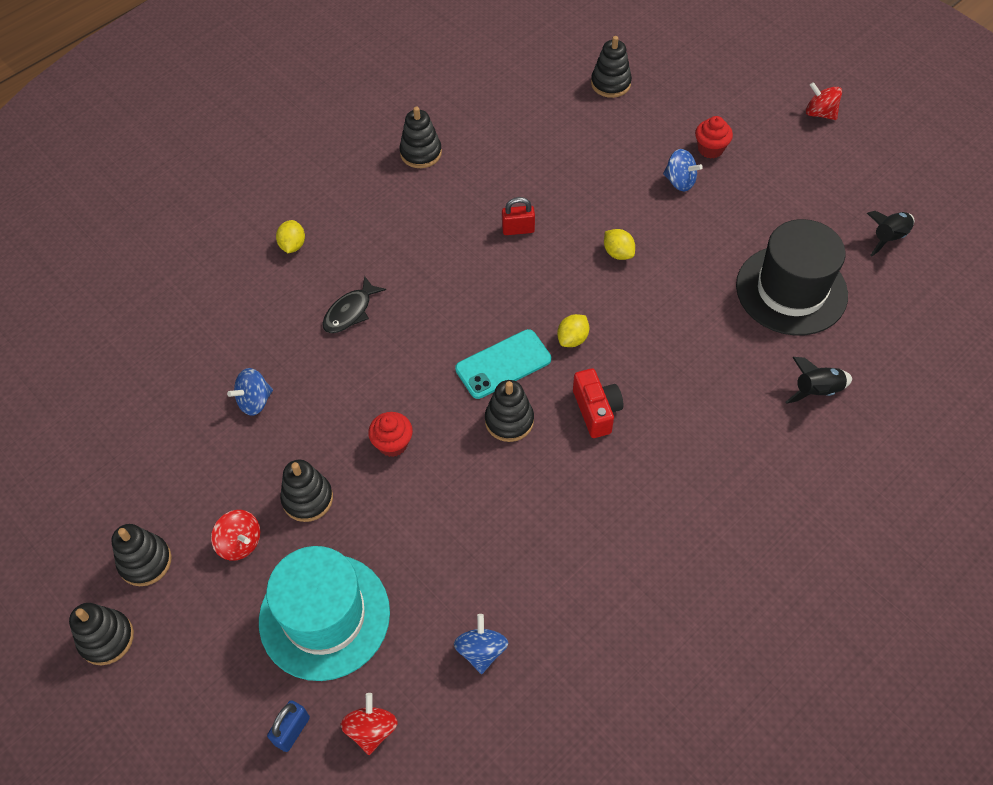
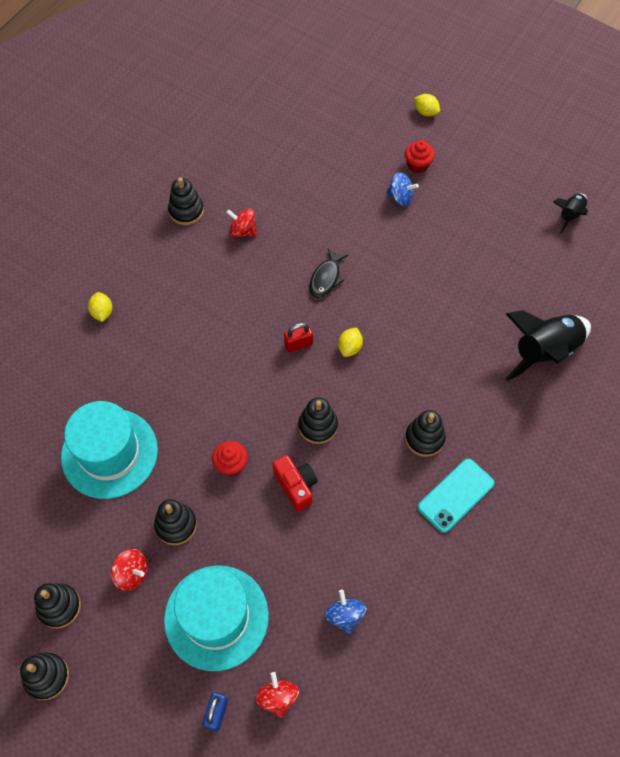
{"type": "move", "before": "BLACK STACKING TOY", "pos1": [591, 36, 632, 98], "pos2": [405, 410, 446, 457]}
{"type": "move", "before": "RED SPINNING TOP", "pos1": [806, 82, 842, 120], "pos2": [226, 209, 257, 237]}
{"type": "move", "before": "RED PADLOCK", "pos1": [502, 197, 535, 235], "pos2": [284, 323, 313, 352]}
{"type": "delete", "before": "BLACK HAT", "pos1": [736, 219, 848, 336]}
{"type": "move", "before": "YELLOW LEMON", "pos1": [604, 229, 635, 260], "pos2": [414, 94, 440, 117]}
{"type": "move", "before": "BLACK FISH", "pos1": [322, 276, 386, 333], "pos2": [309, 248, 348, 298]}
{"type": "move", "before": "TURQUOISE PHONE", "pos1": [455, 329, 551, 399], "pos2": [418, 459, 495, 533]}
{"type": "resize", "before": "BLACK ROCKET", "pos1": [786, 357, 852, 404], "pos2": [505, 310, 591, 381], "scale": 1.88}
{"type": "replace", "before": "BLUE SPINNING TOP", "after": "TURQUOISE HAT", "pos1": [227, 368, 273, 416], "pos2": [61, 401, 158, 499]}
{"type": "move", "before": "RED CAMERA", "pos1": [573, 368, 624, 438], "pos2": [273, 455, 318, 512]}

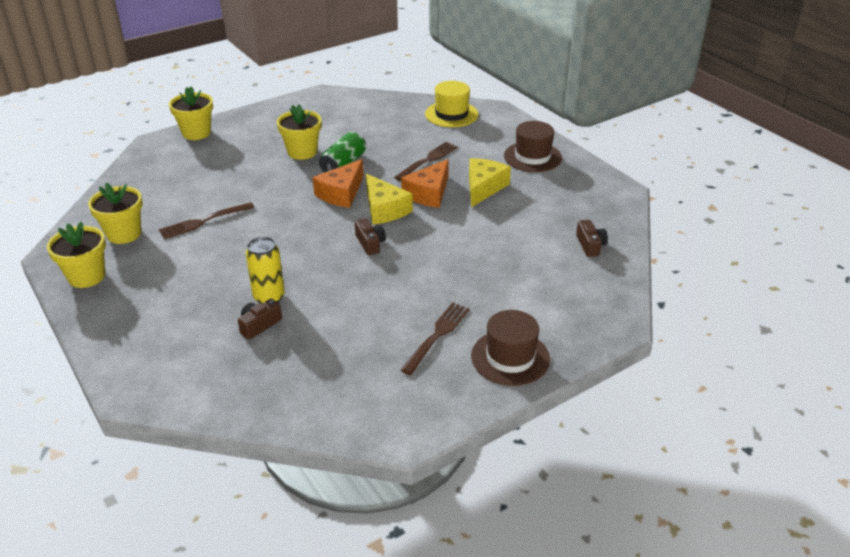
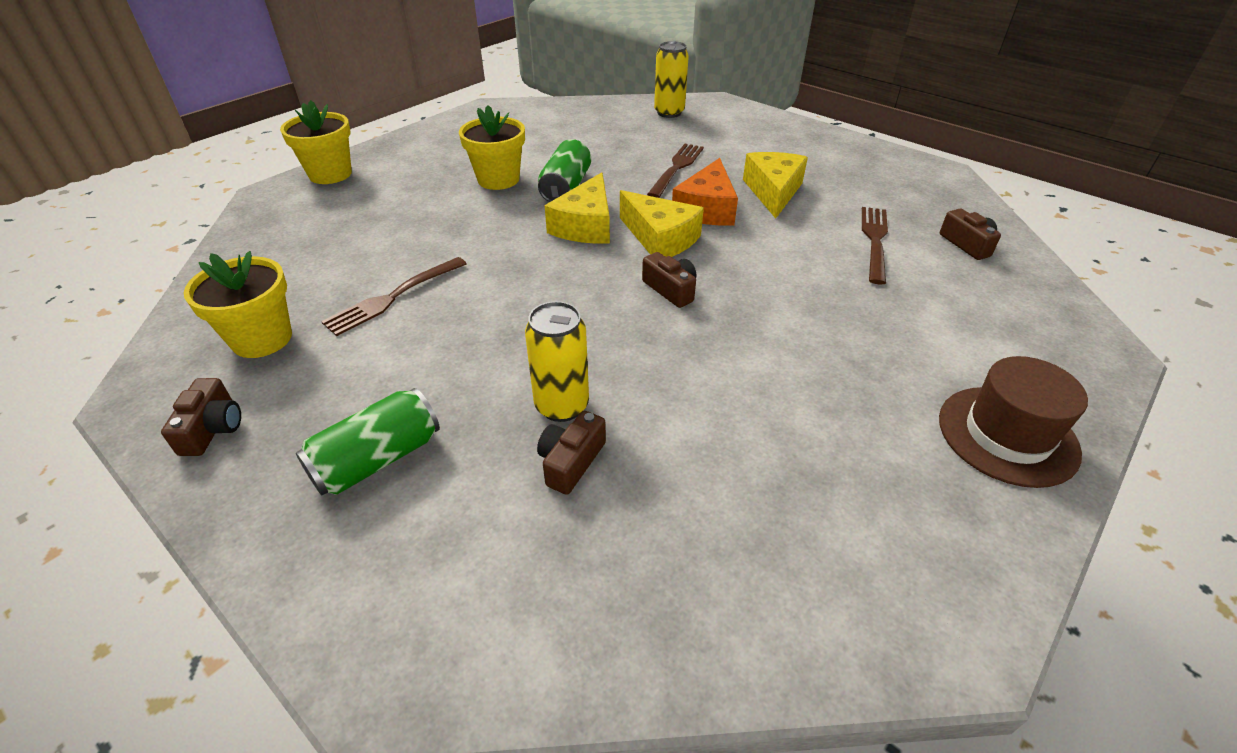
{"type": "replace", "before": "YELLOW HAT", "after": "YELLOW CAN", "pos1": [425, 81, 479, 127], "pos2": [654, 41, 689, 118]}
{"type": "delete", "before": "BROWN HAT", "pos1": [504, 121, 562, 172]}
{"type": "recolor", "before": "ORANGE CHEESE", "after": "YELLOW CHEESE", "pos1": [313, 159, 364, 208], "pos2": [545, 172, 610, 244]}
{"type": "replace", "before": "YELLOW FLOWER POT", "after": "BROWN CAMERA", "pos1": [47, 222, 106, 288], "pos2": [161, 378, 241, 456]}
{"type": "move", "before": "BROWN FORK", "pos1": [401, 302, 470, 375], "pos2": [862, 207, 888, 285]}
{"type": "insert", "after": "GREEN CAN", "pos2": [296, 388, 440, 495]}

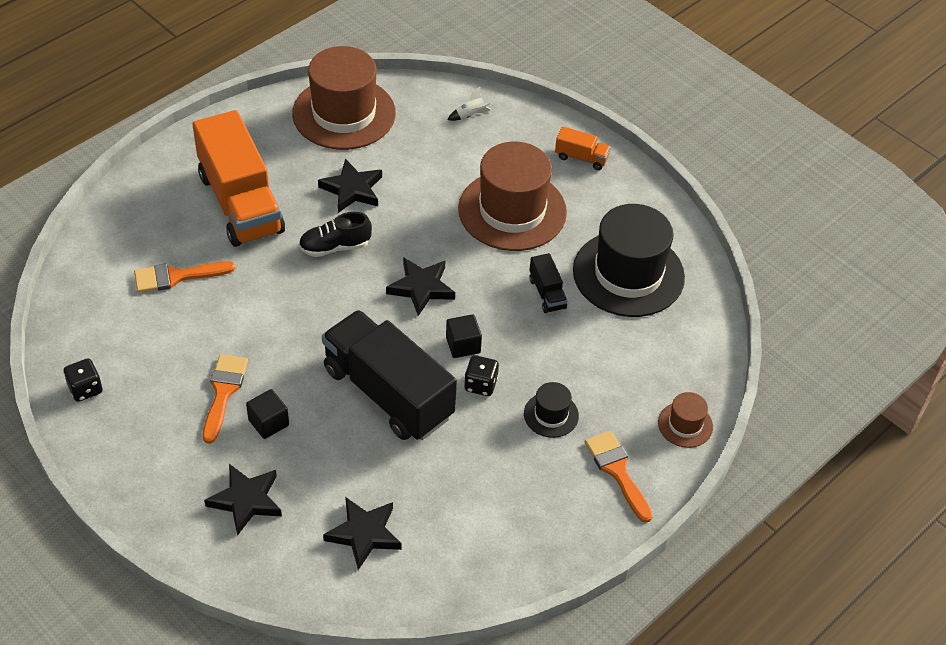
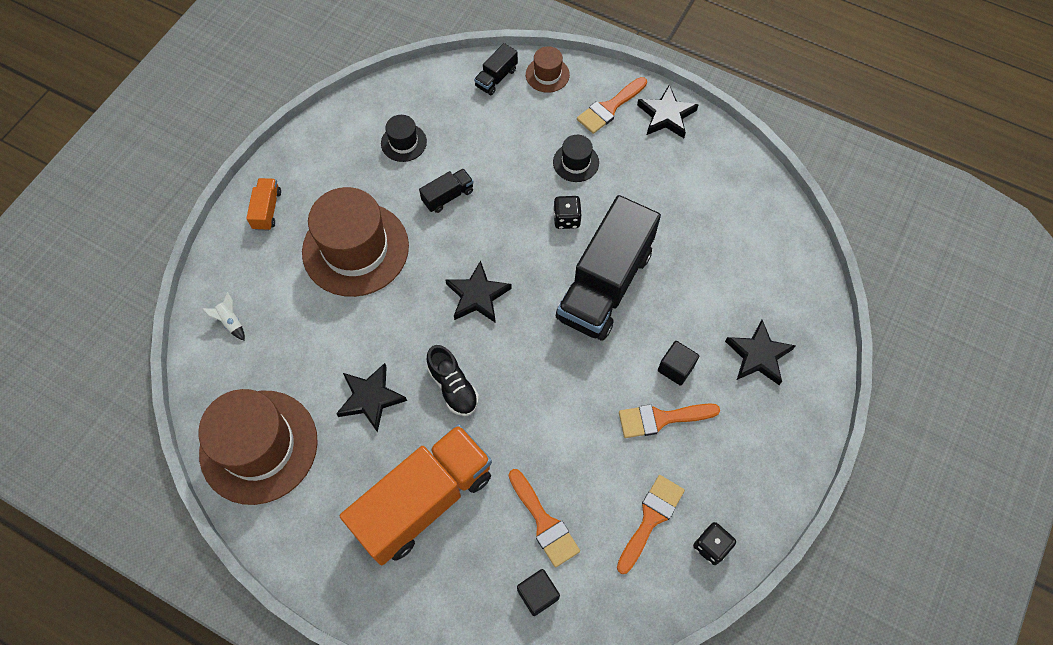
{"type": "resize", "before": "BLACK HAT", "pos1": [573, 204, 685, 317], "pos2": [381, 115, 427, 162], "scale": 0.46}
{"type": "move", "before": "BLACK CUBE", "pos1": [446, 314, 482, 358], "pos2": [517, 569, 560, 616]}
{"type": "move", "before": "BLACK STAR", "pos1": [323, 497, 402, 570], "pos2": [637, 85, 699, 138]}
{"type": "insert", "after": "BLACK TRUCK", "pos2": [474, 43, 518, 95]}
{"type": "insert", "after": "ORANGE BRUSH", "pos2": [617, 475, 685, 574]}

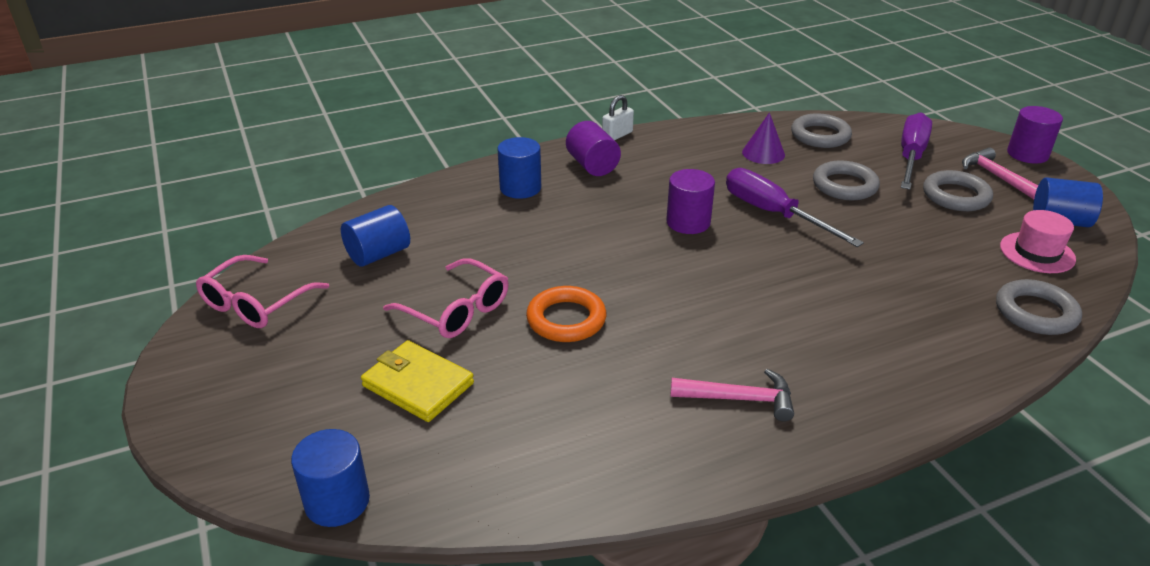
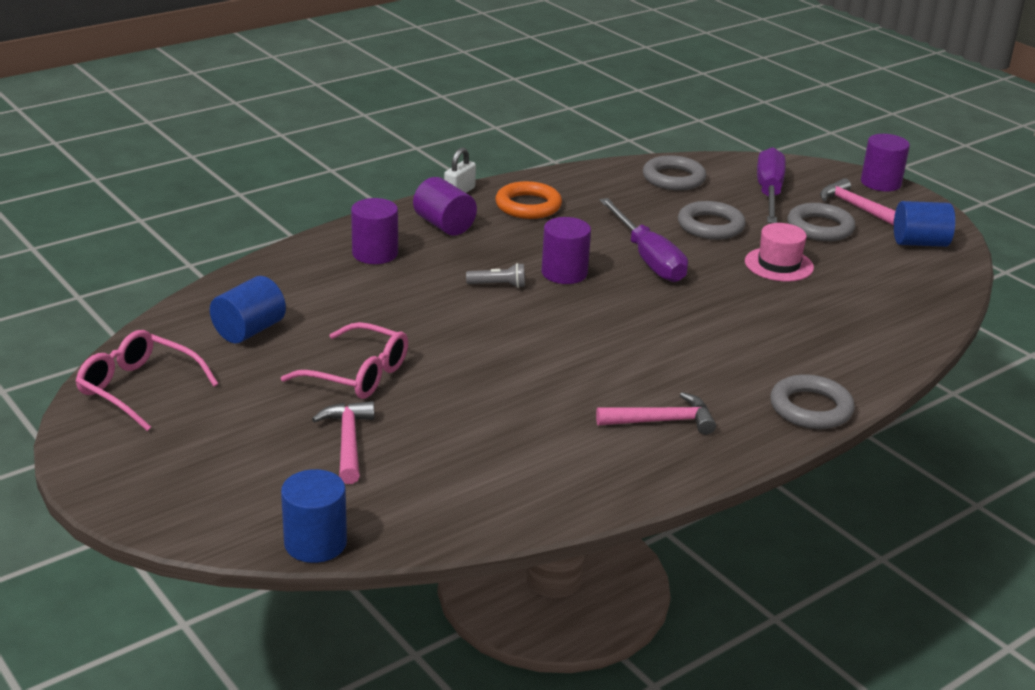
{"type": "delete", "before": "PURPLE CONE", "pos1": [742, 112, 785, 164]}
{"type": "recolor", "before": "BLUE CYLINDER", "after": "PURPLE CYLINDER", "pos1": [497, 137, 541, 199], "pos2": [351, 198, 398, 264]}
{"type": "rotate", "before": "PURPLE SCREWDRIVER", "pos1": [726, 168, 864, 247], "pos2": [599, 198, 688, 282], "turn": -150}
{"type": "move", "before": "PINK HAT", "pos1": [1000, 210, 1076, 273], "pos2": [745, 223, 814, 282]}
{"type": "rotate", "before": "PINK GLASSES", "pos1": [196, 255, 329, 328], "pos2": [75, 330, 218, 431], "turn": 105}
{"type": "move", "before": "GREY RING", "pos1": [996, 279, 1082, 335], "pos2": [770, 374, 855, 429]}
{"type": "move", "before": "ORANGE RING", "pos1": [526, 286, 606, 342], "pos2": [495, 181, 562, 219]}
{"type": "replace", "before": "YELLOW WALLET", "after": "PINK HAMMER", "pos1": [361, 340, 474, 422], "pos2": [312, 401, 374, 484]}
{"type": "insert", "after": "GREY FLASHLIGHT", "pos2": [466, 263, 525, 288]}

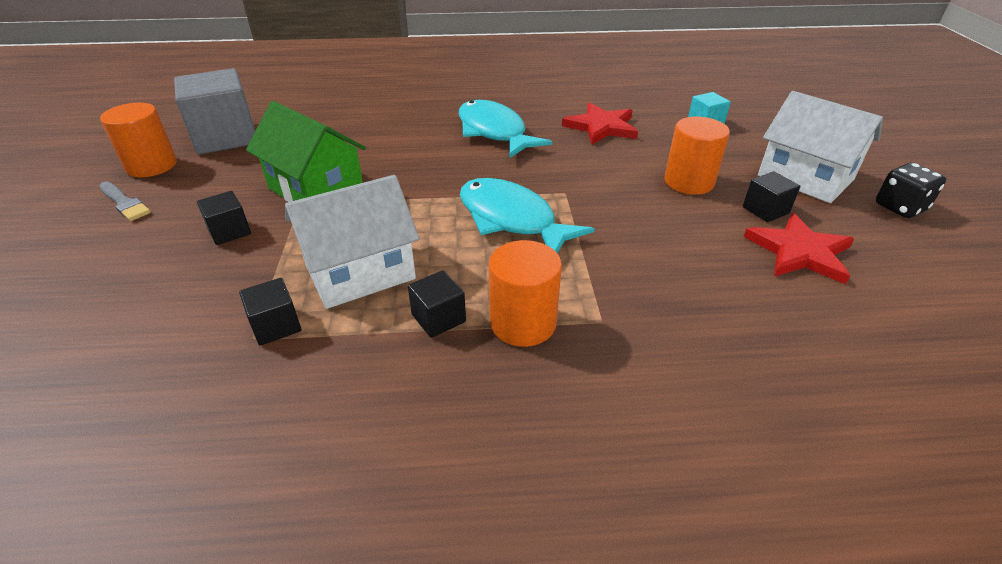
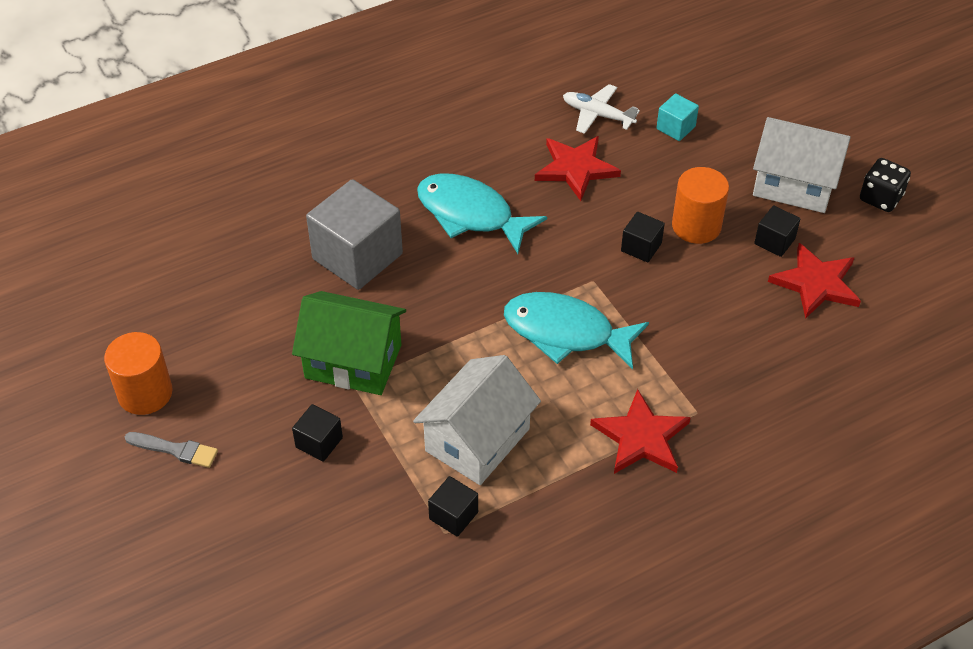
{"type": "move", "before": "GREY CUBE", "pos1": [174, 68, 255, 155], "pos2": [306, 179, 403, 290]}
{"type": "replace", "before": "ORANGE CYLINDER", "after": "RED STAR", "pos1": [489, 240, 562, 347], "pos2": [590, 389, 691, 474]}
{"type": "move", "before": "BLACK CUBE", "pos1": [408, 270, 466, 338], "pos2": [621, 212, 665, 262]}
{"type": "insert", "after": "WHITE PLANE", "pos2": [563, 84, 640, 134]}

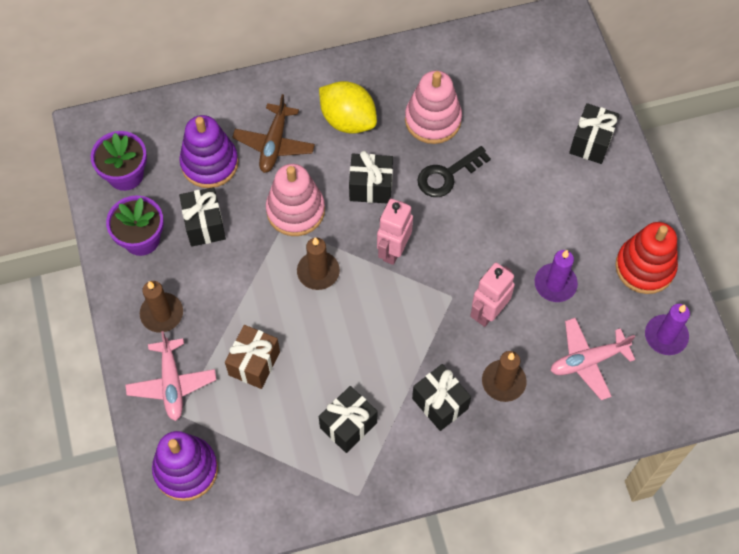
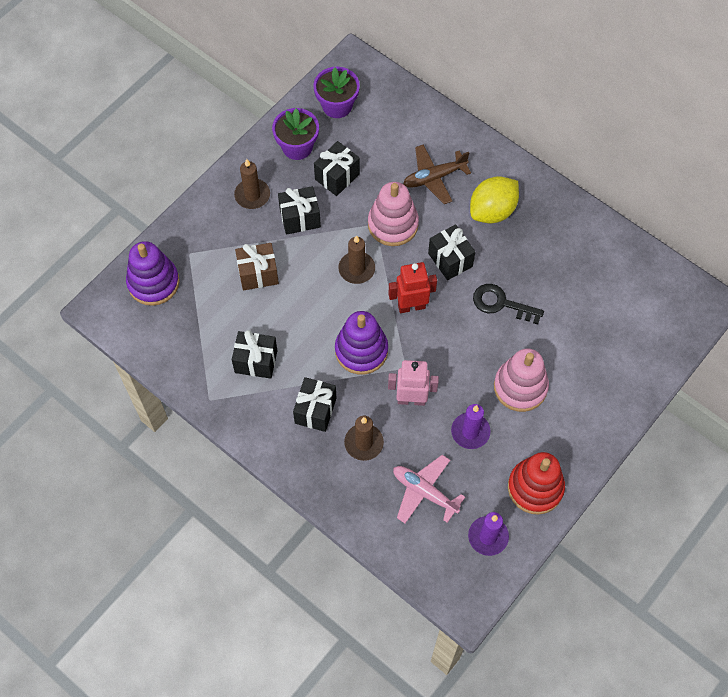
{"type": "move", "before": "PINK STACKING TOY", "pos1": [405, 71, 462, 144], "pos2": [494, 349, 549, 412]}
{"type": "rotate", "before": "YELLOW LEMON", "pos1": [319, 81, 377, 134], "pos2": [470, 176, 519, 223], "turn": 45}
{"type": "move", "before": "BLACK GIFT", "pos1": [569, 103, 619, 164], "pos2": [278, 186, 321, 235]}
{"type": "move", "before": "PURPLE STACKING TOY", "pos1": [179, 115, 239, 188], "pos2": [335, 311, 388, 375]}
{"type": "recolor", "before": "PINK ROBOT", "after": "RED ROBOT", "pos1": [377, 199, 413, 265], "pos2": [388, 262, 437, 313]}
{"type": "delete", "before": "PINK PLANE", "pos1": [125, 331, 216, 421]}

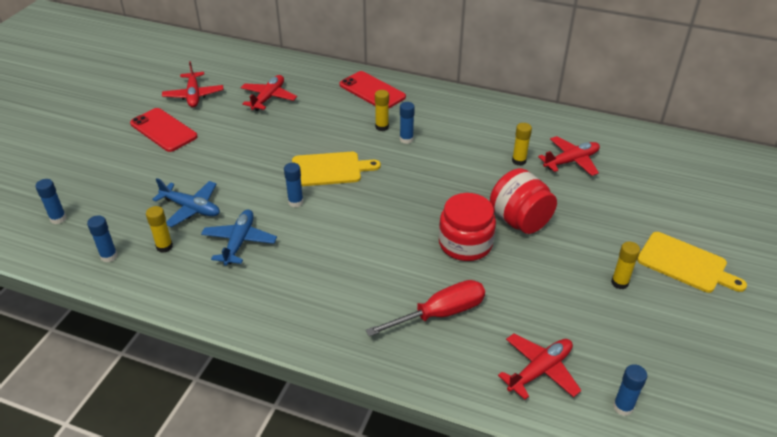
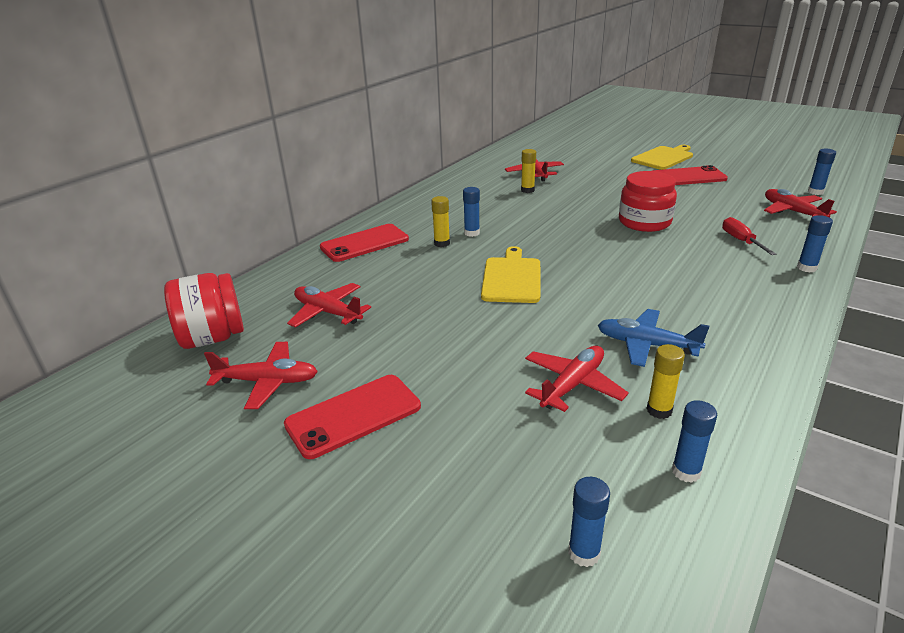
{"type": "move", "before": "BLUE GLUE STICK", "pos1": [284, 163, 304, 207], "pos2": [797, 215, 833, 272]}
{"type": "move", "before": "RED JAR", "pos1": [490, 168, 557, 234], "pos2": [164, 273, 244, 349]}
{"type": "recolor", "before": "BLUE PLANE", "after": "RED PLANE", "pos1": [152, 178, 220, 227], "pos2": [525, 346, 629, 412]}
{"type": "replace", "before": "YELLOW GLUE STICK", "after": "RED PHONE", "pos1": [611, 241, 640, 289], "pos2": [652, 165, 728, 185]}
{"type": "resize", "before": "RED SCREWDRIVER", "pos1": [366, 280, 485, 337], "pos2": [722, 217, 776, 255], "scale": 0.64}

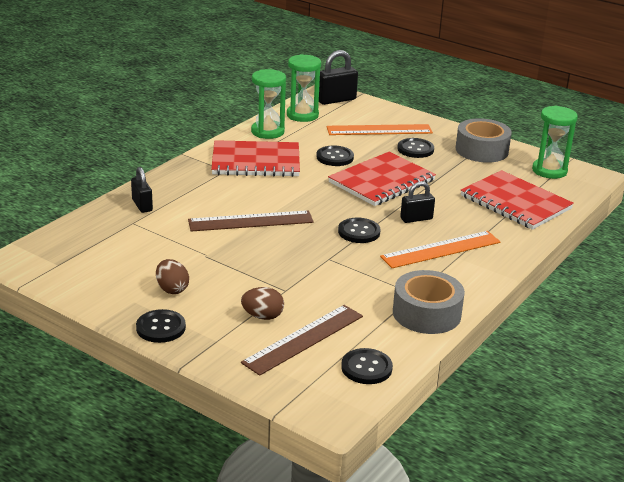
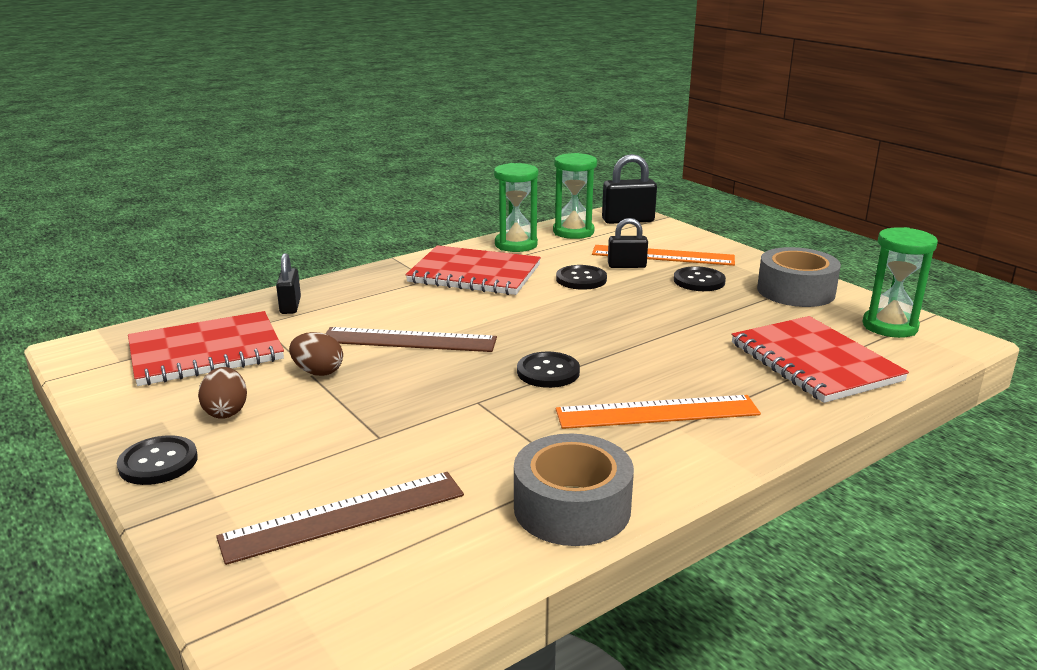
{"type": "move", "before": "RED NOTEBOOK", "pos1": [328, 152, 436, 206], "pos2": [128, 311, 284, 386]}
{"type": "move", "before": "BLACK PADLOCK", "pos1": [400, 181, 435, 223], "pos2": [608, 218, 648, 268]}
{"type": "move", "before": "BROWN EGG", "pos1": [241, 287, 284, 320], "pos2": [289, 332, 343, 376]}
{"type": "delete", "before": "BLACK BUTTON", "pos1": [341, 348, 393, 384]}

